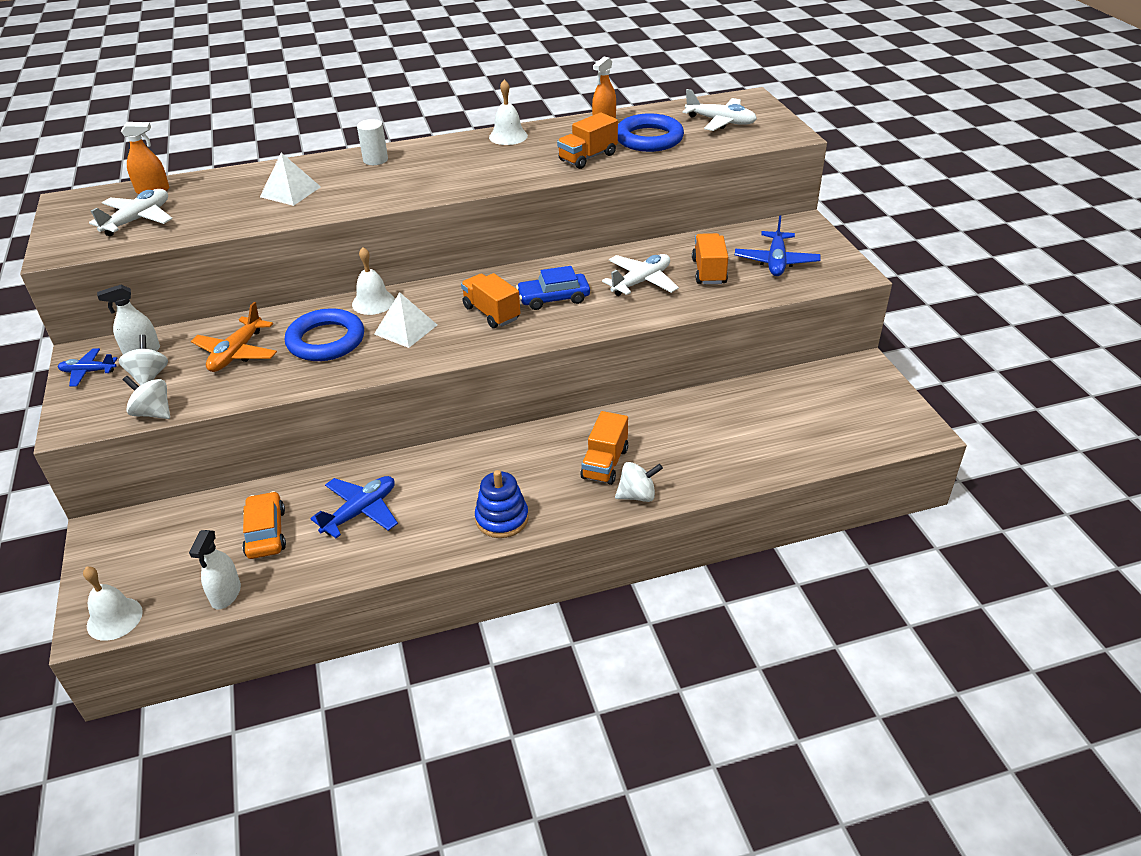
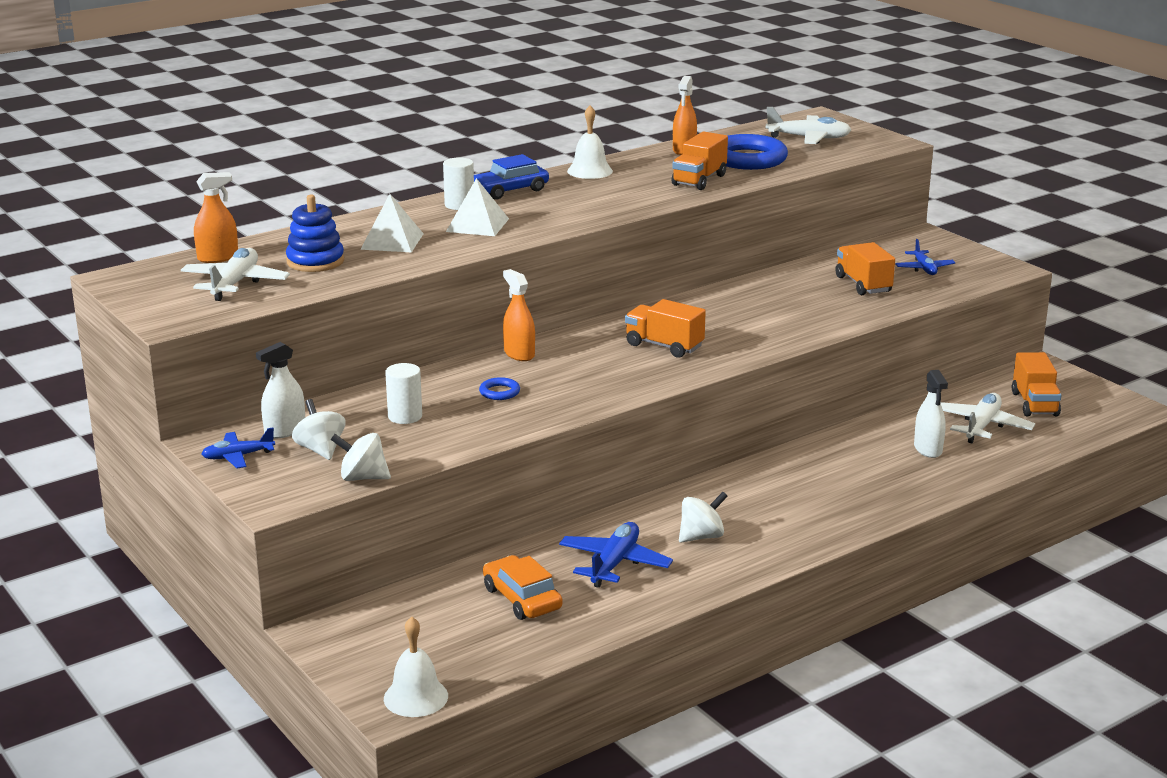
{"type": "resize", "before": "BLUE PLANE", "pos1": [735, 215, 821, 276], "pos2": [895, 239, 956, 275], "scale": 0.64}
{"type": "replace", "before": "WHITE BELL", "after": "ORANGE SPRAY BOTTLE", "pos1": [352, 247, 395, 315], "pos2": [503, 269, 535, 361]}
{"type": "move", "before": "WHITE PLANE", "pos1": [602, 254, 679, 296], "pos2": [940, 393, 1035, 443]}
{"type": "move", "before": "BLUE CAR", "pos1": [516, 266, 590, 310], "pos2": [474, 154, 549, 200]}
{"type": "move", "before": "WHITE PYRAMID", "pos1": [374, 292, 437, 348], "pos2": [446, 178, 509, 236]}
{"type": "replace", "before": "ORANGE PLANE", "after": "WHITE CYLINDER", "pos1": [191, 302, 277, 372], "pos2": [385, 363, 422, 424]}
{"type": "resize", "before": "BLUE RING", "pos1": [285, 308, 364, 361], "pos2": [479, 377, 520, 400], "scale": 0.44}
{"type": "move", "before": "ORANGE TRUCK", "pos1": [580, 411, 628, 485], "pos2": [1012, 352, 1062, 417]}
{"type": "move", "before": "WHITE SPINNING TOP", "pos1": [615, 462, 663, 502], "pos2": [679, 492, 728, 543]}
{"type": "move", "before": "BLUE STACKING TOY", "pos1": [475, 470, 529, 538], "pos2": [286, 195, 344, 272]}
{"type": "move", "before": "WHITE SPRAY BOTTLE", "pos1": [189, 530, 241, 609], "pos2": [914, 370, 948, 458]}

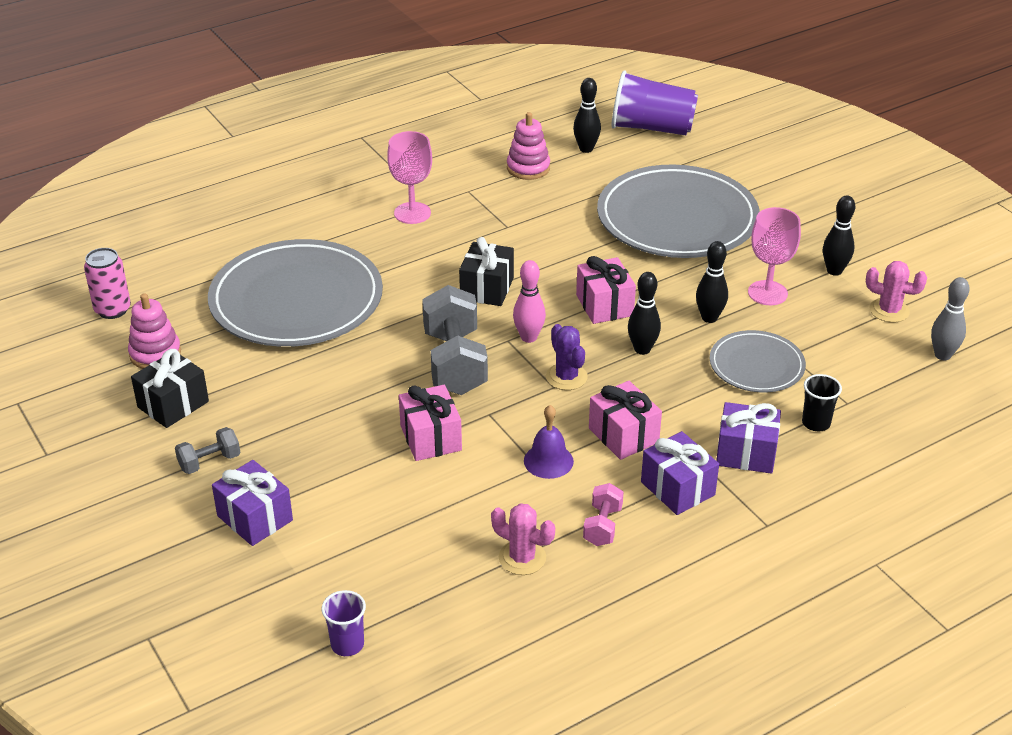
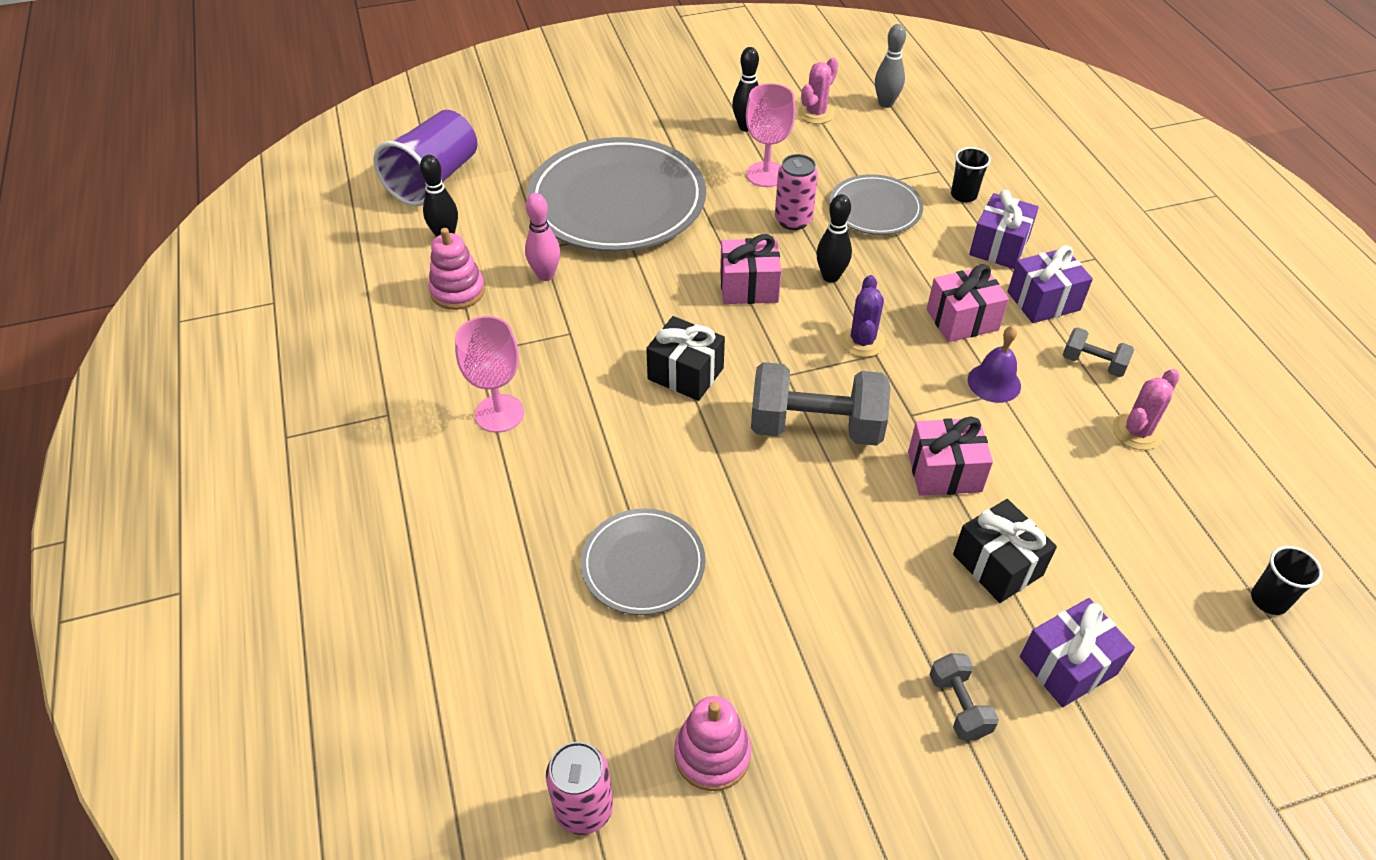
{"type": "resize", "before": "GREY PLATE", "pos1": [208, 239, 383, 347], "pos2": [581, 508, 706, 615], "scale": 0.52}
{"type": "replace", "before": "BLACK BOWLING PIN", "after": "PINK CAN", "pos1": [696, 241, 728, 323], "pos2": [775, 154, 818, 230]}
{"type": "move", "before": "PINK BOWLING PIN", "pos1": [513, 260, 546, 343], "pos2": [525, 193, 560, 281]}
{"type": "rotate", "before": "PURPLE CACTUS", "pos1": [546, 324, 588, 390], "pos2": [840, 275, 886, 357], "turn": -75}
{"type": "move", "before": "BLACK GIFT", "pos1": [131, 349, 209, 428], "pos2": [953, 499, 1057, 603]}
{"type": "recolor", "before": "PINK DUMBBELL", "after": "GREY DUMBBELL", "pos1": [583, 483, 624, 546], "pos2": [1062, 327, 1134, 377]}
{"type": "recolor", "before": "PURPLE CUP", "after": "BLACK CUP", "pos1": [321, 590, 366, 656], "pos2": [1251, 546, 1323, 615]}

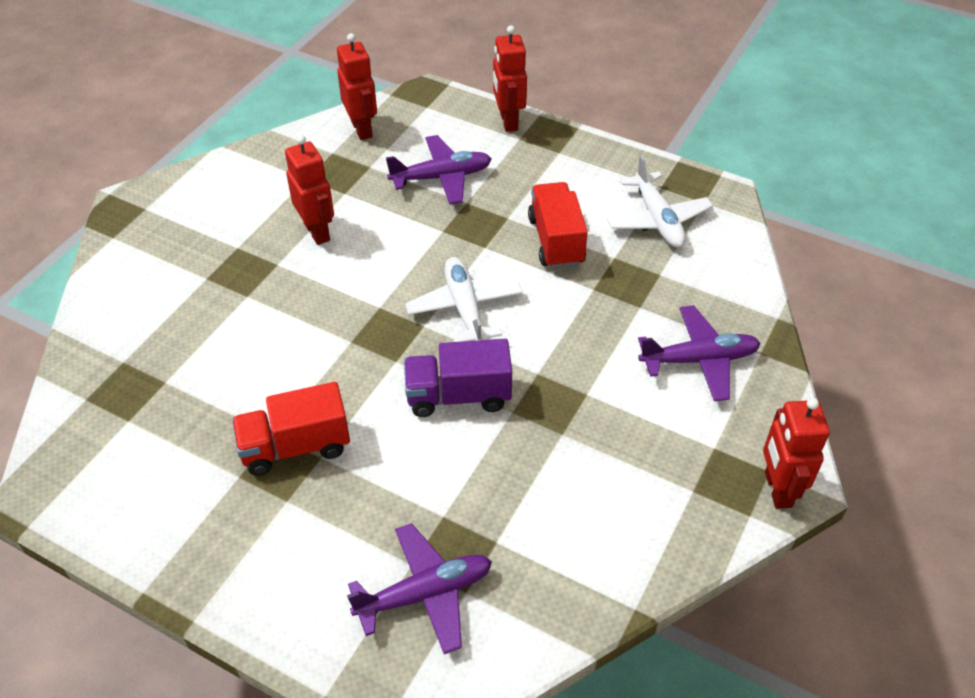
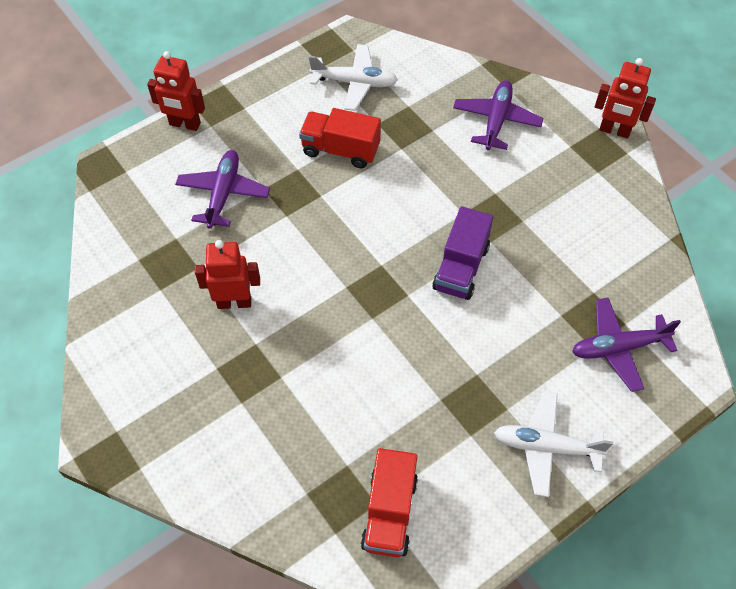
{"type": "delete", "before": "RED ROBOT", "pos1": [337, 33, 377, 140]}
{"type": "move", "before": "WHITE PLANE", "pos1": [405, 257, 523, 342], "pos2": [494, 391, 613, 497]}
{"type": "move", "before": "RED TRUCK", "pos1": [232, 382, 350, 476], "pos2": [361, 448, 418, 557]}
{"type": "rotate", "before": "PURPLE PLANE", "pos1": [347, 523, 492, 654], "pos2": [572, 298, 681, 392], "turn": -105}

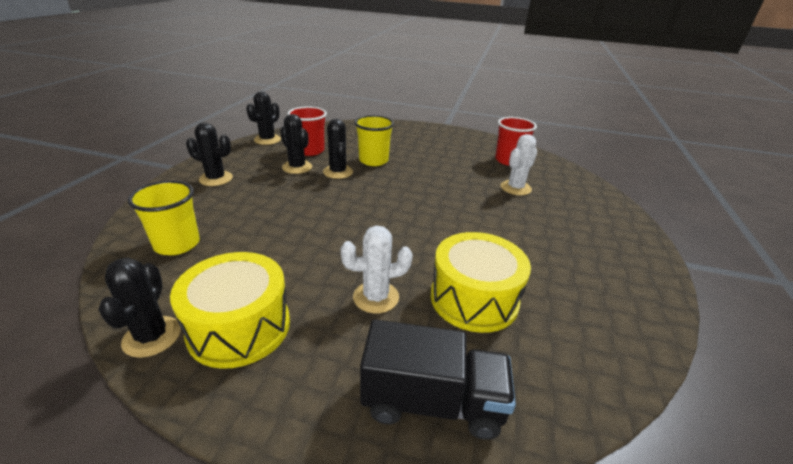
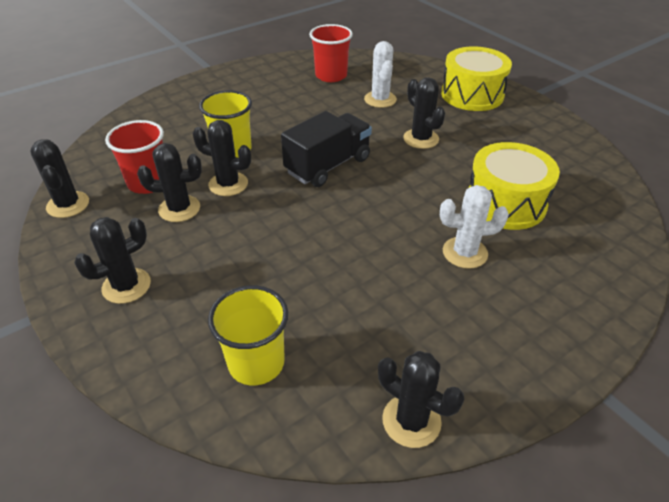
{"type": "rotate", "before": "WHITE CACTUS", "pos1": [340, 226, 413, 314], "pos2": [440, 185, 509, 269], "turn": 60}
{"type": "move", "before": "YELLOW DRUM", "pos1": [170, 252, 290, 369], "pos2": [441, 46, 512, 111]}
{"type": "move", "before": "BLACK TRUCK", "pos1": [360, 319, 516, 440], "pos2": [281, 111, 372, 187]}
{"type": "insert", "after": "BLACK CACTUS", "pos2": [403, 77, 445, 149]}

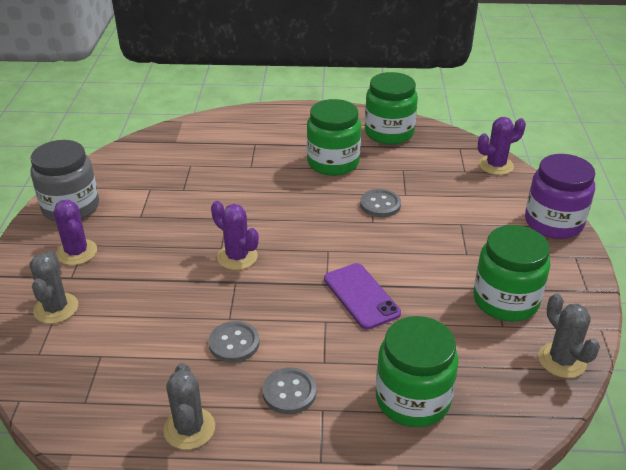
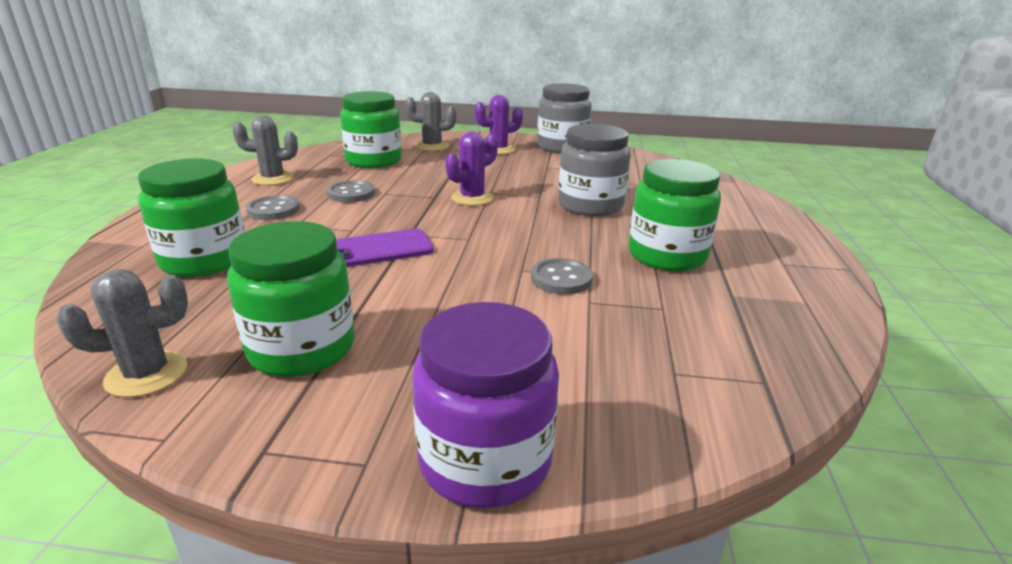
{"type": "move", "before": "GREEN JAR", "pos1": [365, 72, 418, 144], "pos2": [340, 91, 402, 168]}
{"type": "delete", "before": "PURPLE CACTUS", "pos1": [478, 117, 526, 175]}
{"type": "insert", "after": "GREY JAR", "pos2": [558, 124, 631, 216]}

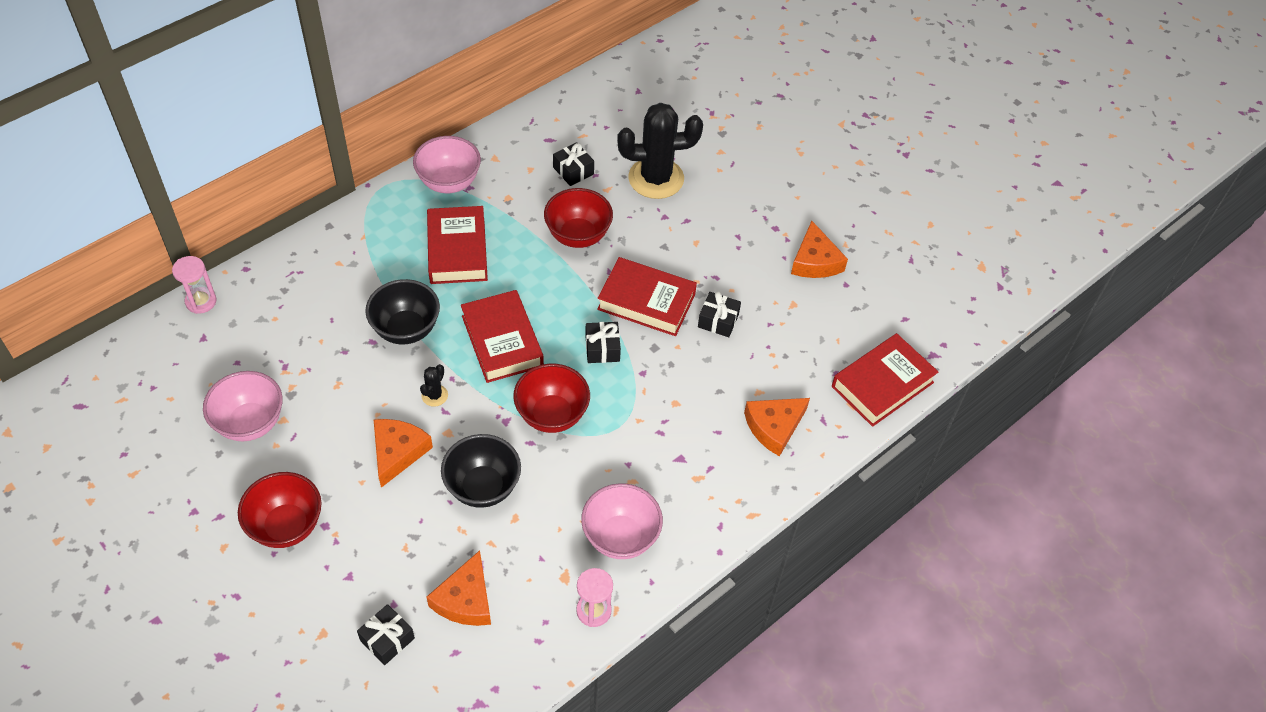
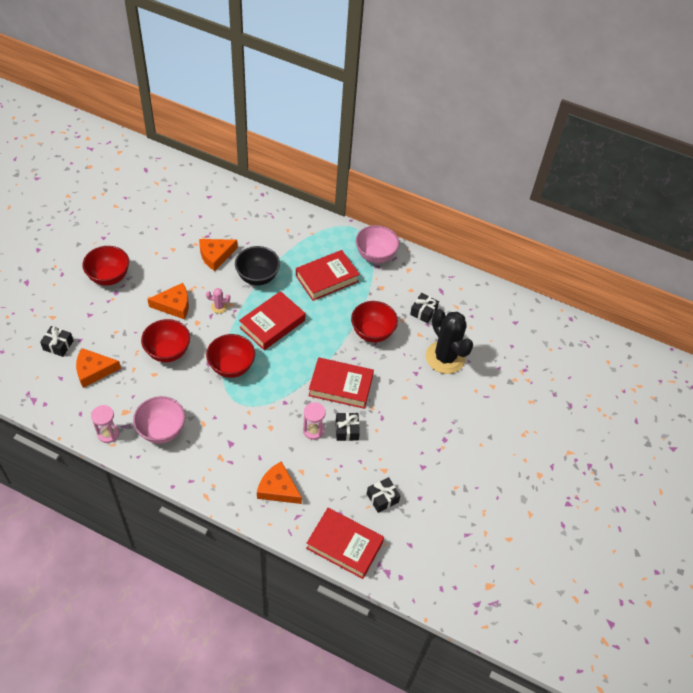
{"type": "move", "before": "ORANGE CHEESE", "pos1": [791, 221, 848, 278], "pos2": [199, 239, 238, 271]}
{"type": "move", "before": "PINK HOURGLASS", "pos1": [172, 256, 217, 314], "pos2": [303, 402, 326, 440]}
{"type": "rotate", "before": "RED BOOK", "pos1": [597, 257, 697, 336], "pos2": [308, 358, 374, 409], "turn": -75}
{"type": "move", "before": "BLACK GIFT", "pos1": [585, 322, 621, 363], "pos2": [367, 477, 400, 513]}
{"type": "recolor", "before": "BLACK CACTUS", "after": "PINK CACTUS", "pos1": [420, 364, 448, 407], "pos2": [206, 288, 230, 314]}
{"type": "delete", "before": "PINK BOWL", "pos1": [203, 371, 283, 441]}
{"type": "recolor", "before": "BLACK BOWL", "after": "RED BOWL", "pos1": [441, 434, 521, 508], "pos2": [141, 319, 190, 362]}

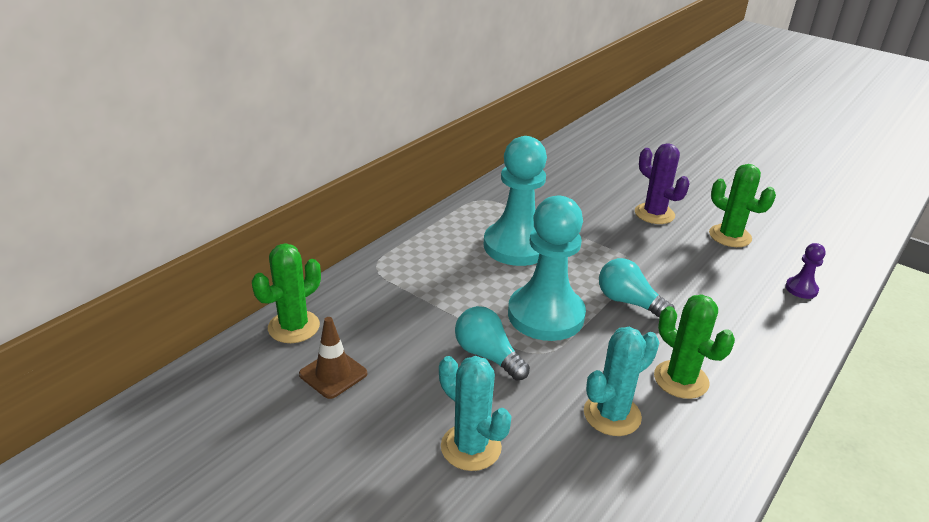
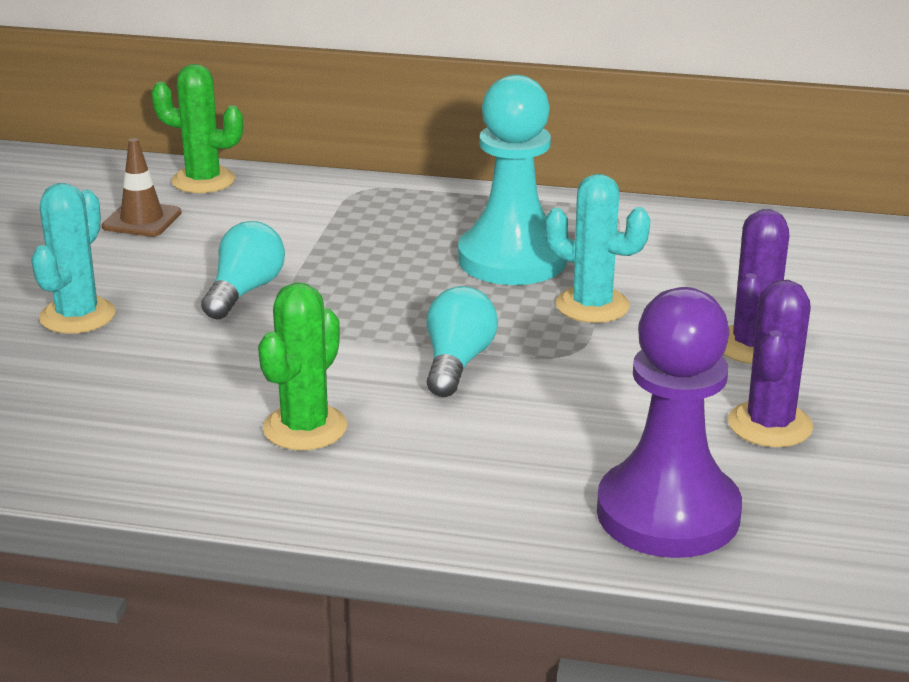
{"type": "recolor", "before": "GREEN CACTUS", "after": "PURPLE CACTUS", "pos1": [709, 164, 776, 247], "pos2": [728, 280, 813, 447]}
{"type": "delete", "before": "TURQUOISE PAWN", "pos1": [508, 196, 586, 341]}
{"type": "resize", "before": "PURPLE PAWN", "pos1": [786, 243, 826, 299], "pos2": [597, 287, 742, 558], "scale": 2.34}
{"type": "move", "before": "TURQUOISE CACTUS", "pos1": [584, 327, 659, 436], "pos2": [545, 174, 650, 323]}

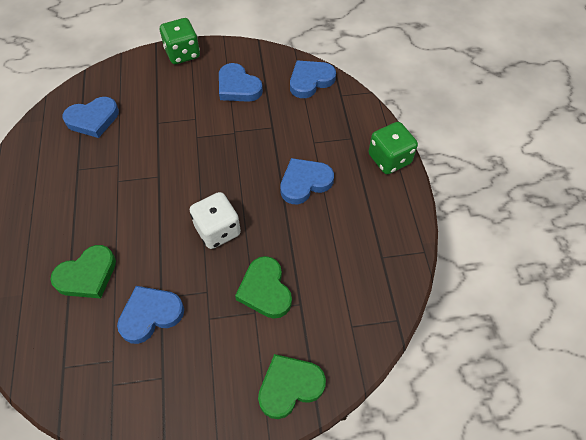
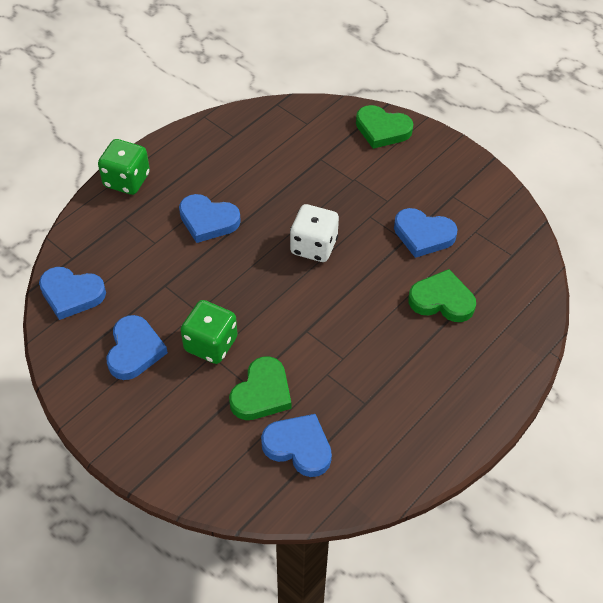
{"type": "move", "before": "GREEN DICE", "pos1": [160, 18, 200, 64], "pos2": [181, 300, 238, 364]}
{"type": "move", "before": "GREEN HEART", "pos1": [235, 256, 292, 319], "pos2": [229, 356, 291, 420]}

